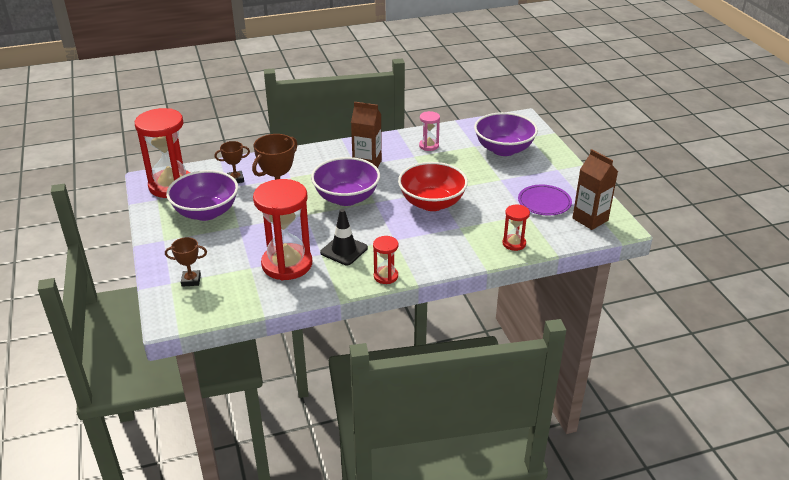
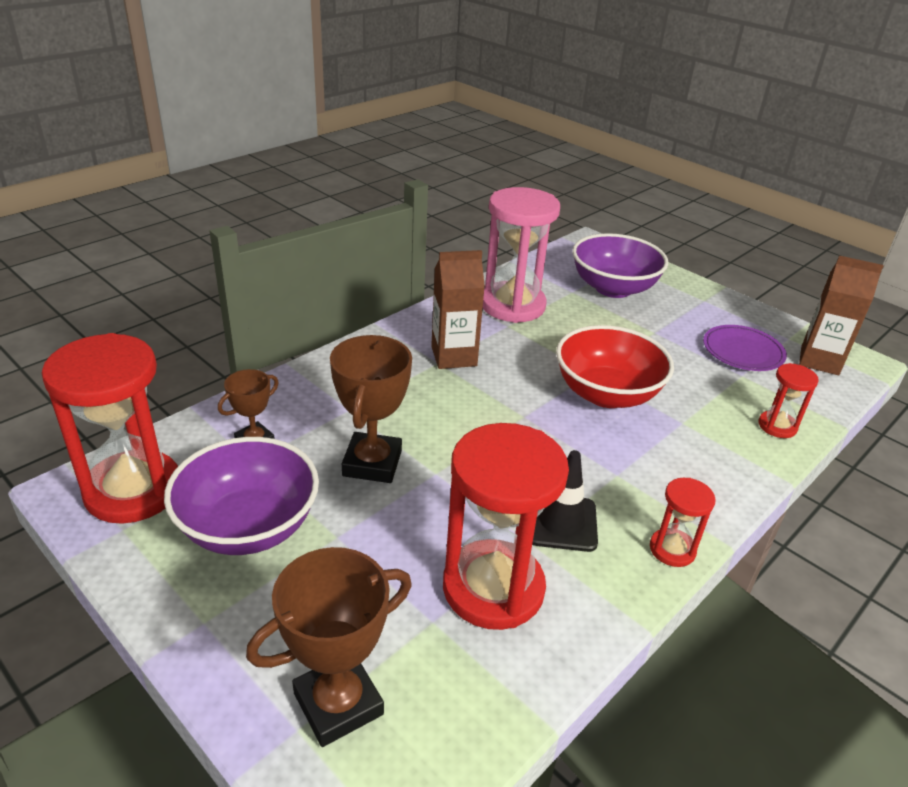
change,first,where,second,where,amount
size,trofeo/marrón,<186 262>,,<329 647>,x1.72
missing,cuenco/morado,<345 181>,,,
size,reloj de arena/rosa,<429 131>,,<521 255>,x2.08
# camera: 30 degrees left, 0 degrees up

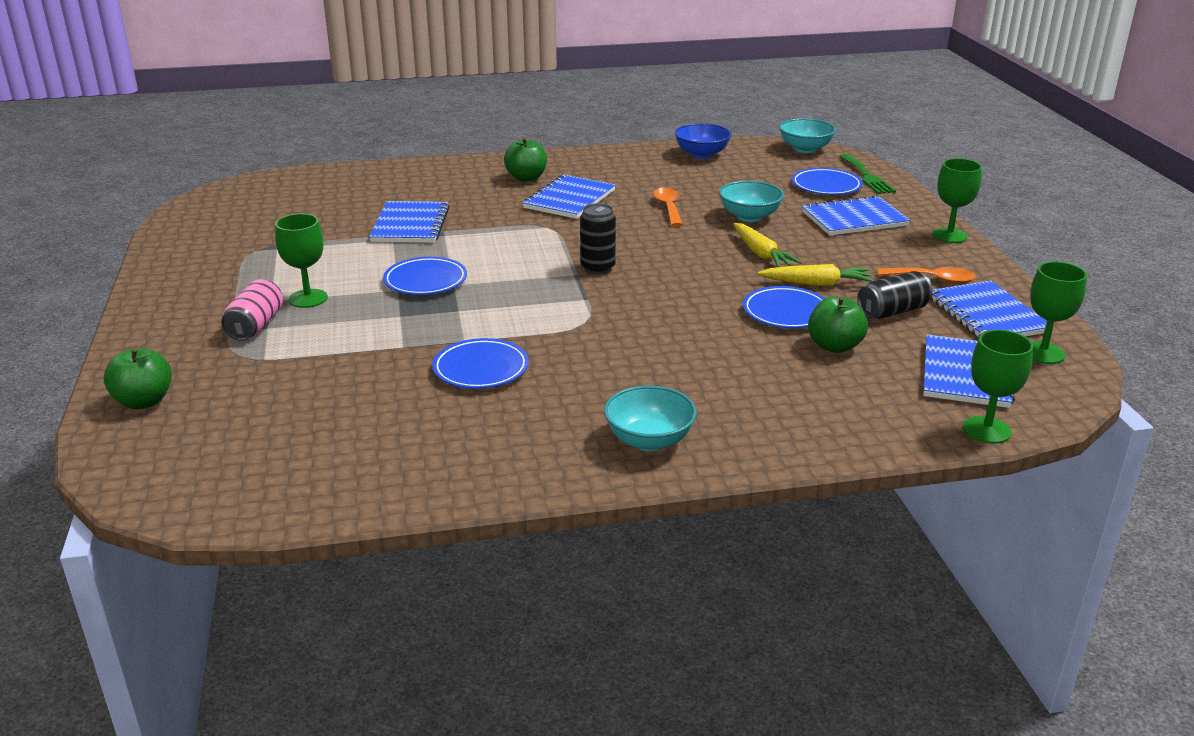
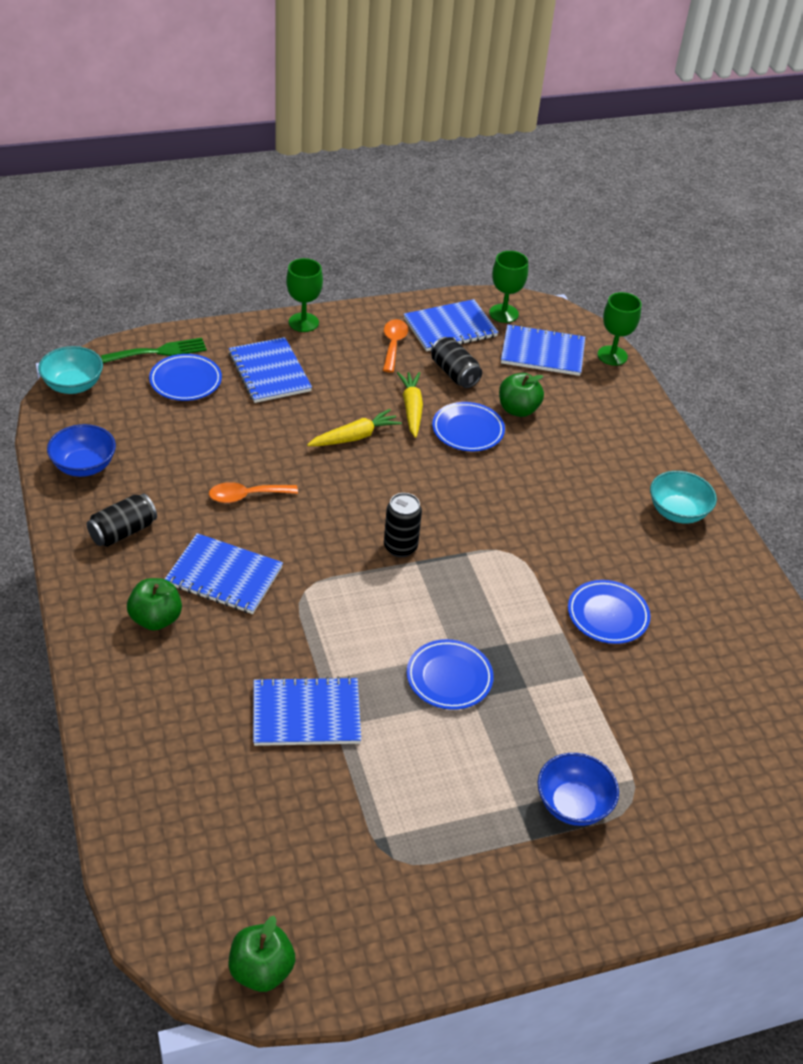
change,first,where,second,where,amount
relocated,manzana/verde,<138 378>,,<261 954>,
exchanged,lata/rosa,<252 310>,cuenco/azul,<578 789>,
missing,copa/verde,<301 261>,,,
missing,cuenco/turquesa,<751 201>,,,
appeared,,,lata/negro,<122 520>,
# camera: 100 degrees left, 15 degrees up

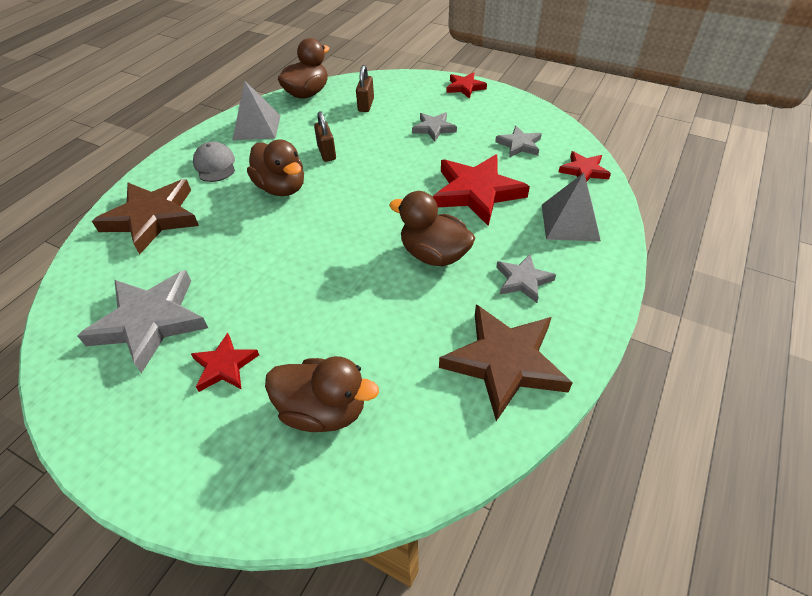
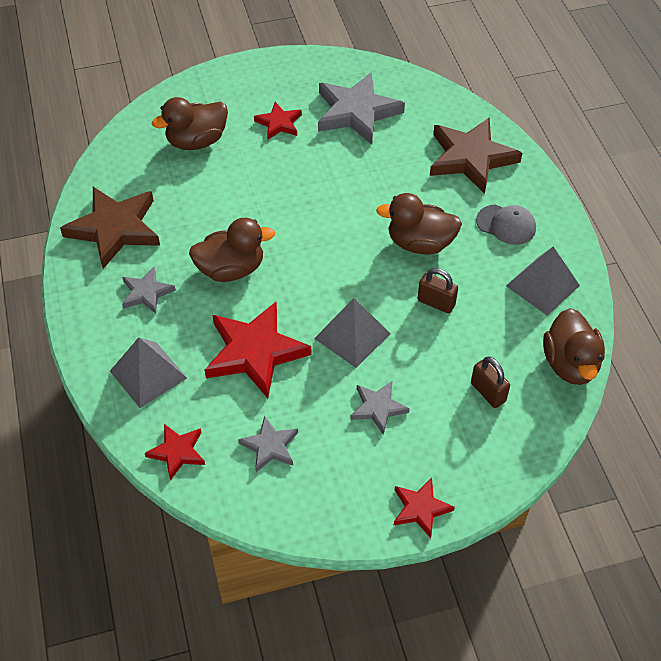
change,first,where,second,where,amount
appeared,,,pirámide/gris,<352 333>,
# camera: 135 degrees right, 5 degrees up

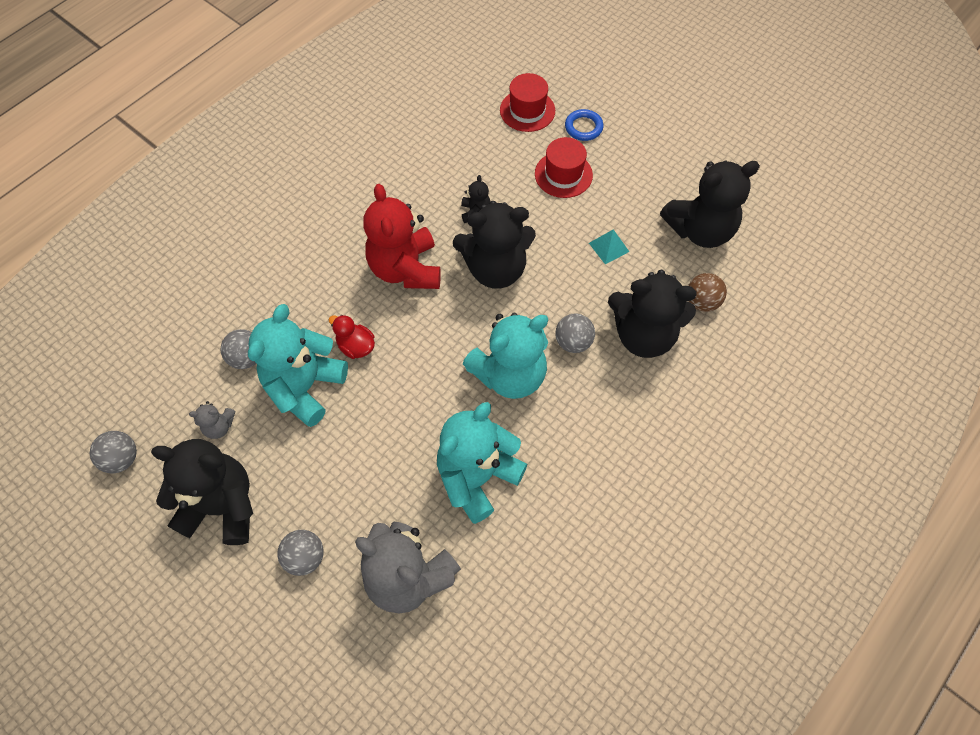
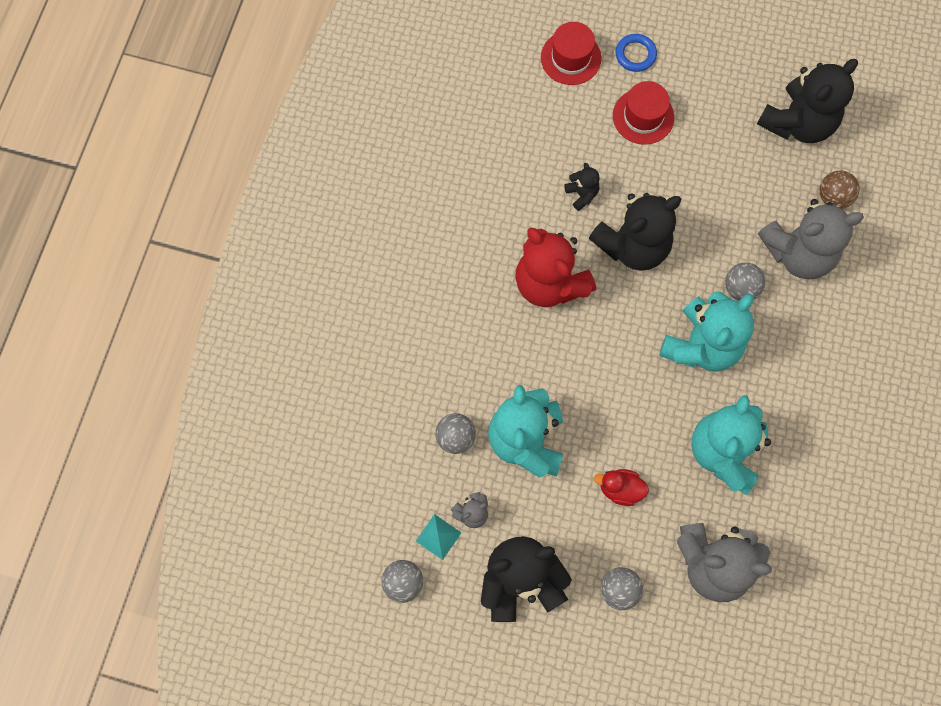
change,first,where,second,where,amount
relocated,pato/rojo,<351 337>,,<621 487>,
relocated,pirámide/turquesa,<609 246>,,<438 537>,
colour,osito/negro,<652 314>,osito/gris,<811 239>,
# camera: 25 degrees left, 10 degrees up

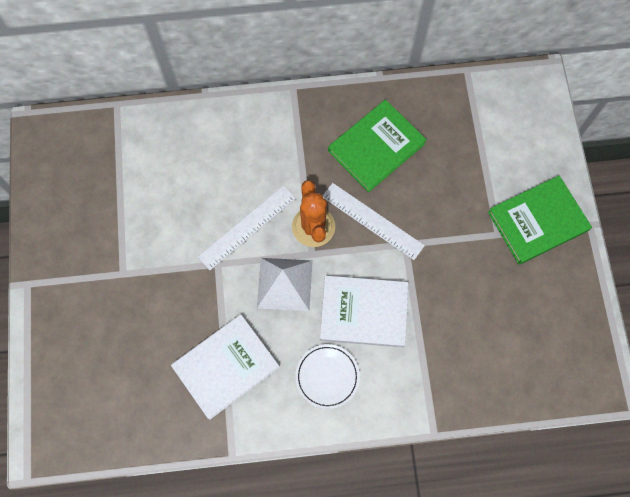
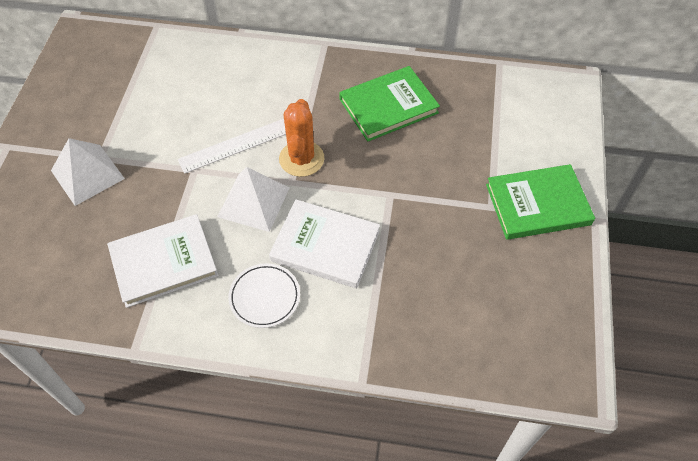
change,first,where,second,where,amount
missing,regla/blanco,<374 221>,,,
appeared,,,pirámide/blanco,<88 172>,
# camera: 15 degrees right, 15 degrees down

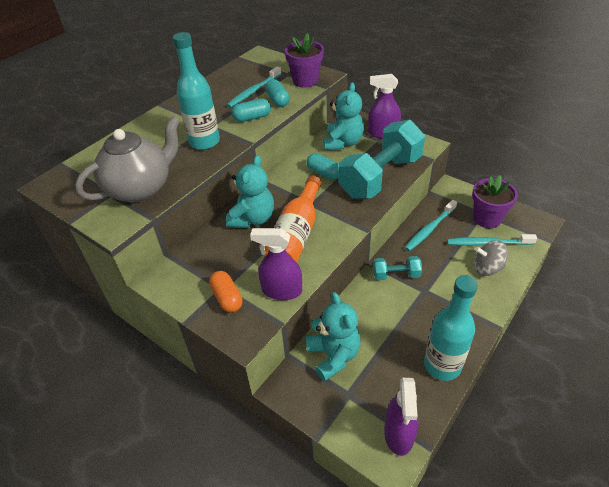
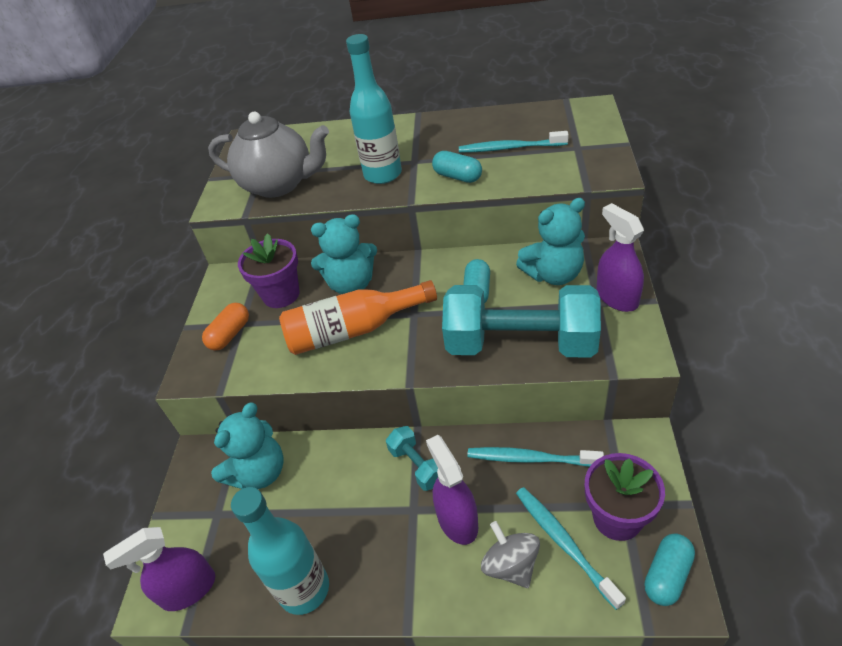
change,first,where,second,where,amount
relocated,pulverizador/morado,<276 264>,,<452 490>,
relocated,cápsula/turquesa,<277 93>,,<669 570>,
relocated,maceta/morado,<304 60>,,<269 270>,
# camera: 60 degrees right, 0 degrees up

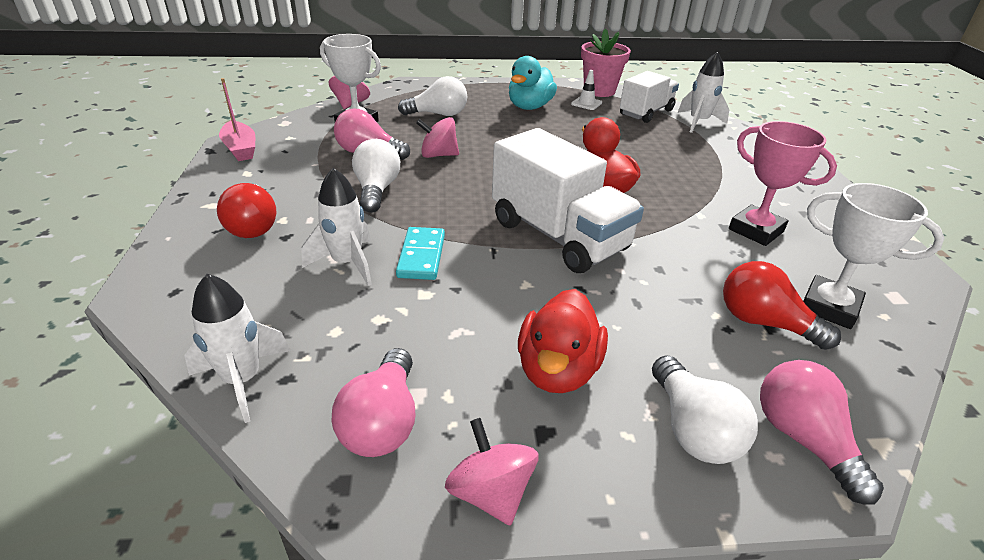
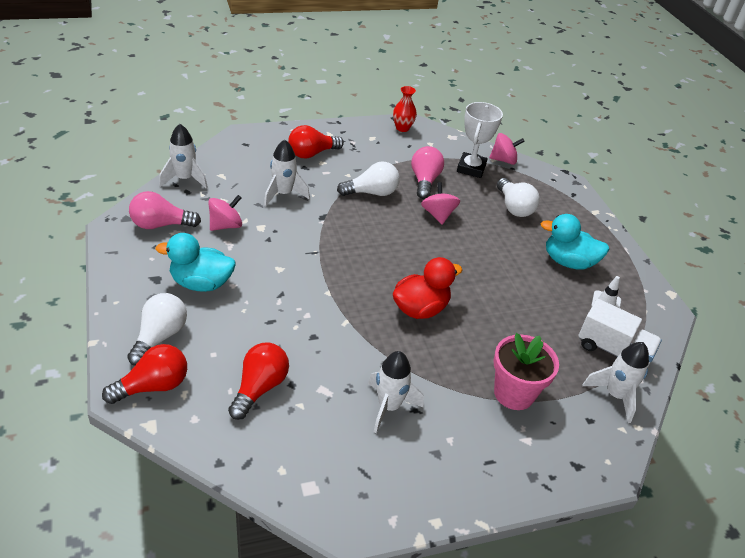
change,first,where,second,where,amount
exchanged,barco/rosa,<237 119>,florero/rojo,<405 109>,
missing,ficha de dominó/turquesa,<420 253>,,,
relocated,peonza/rosa,<492 472>,,<225 213>,
missing,camión/blanco,<568 200>,,,
colour,pato/rojo,<563 341>,pato/turquesa,<195 262>,
relocated,maceta/rosa,<606 63>,,<526 371>,
spun,bombilla/blanco,<705 410>,,<157 329>,135 degrees clockwise
exchanged,trofeo/rosa,<783 183>,cohete/blanco,<396 392>,
colour,bombilla/rosa,<822 432>,bombilla/rojo,<144 374>,
missing,trofeo/blanco,<873 256>,,,
# camera: 75 degrees right, 5 degrees up

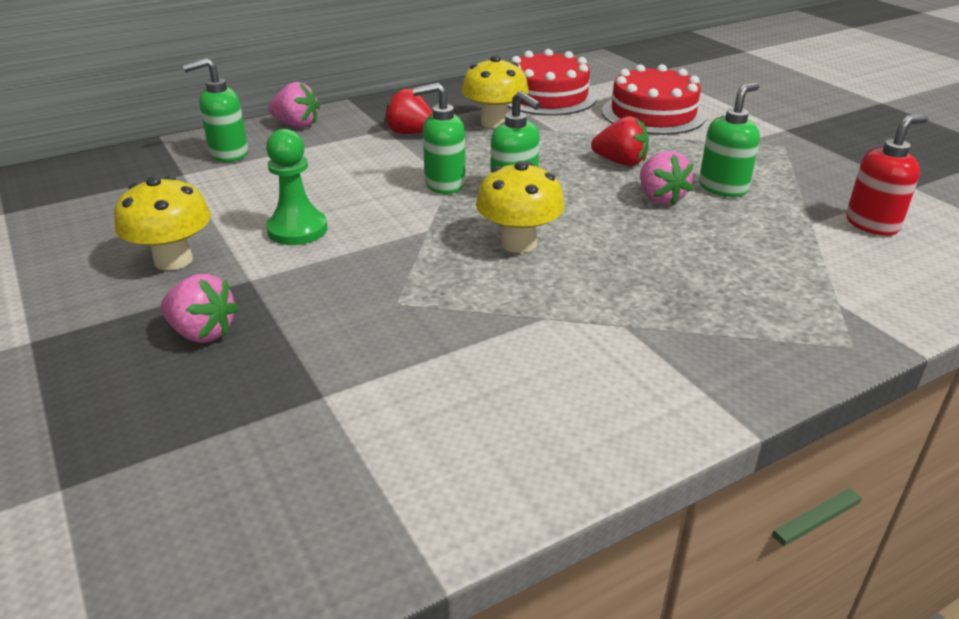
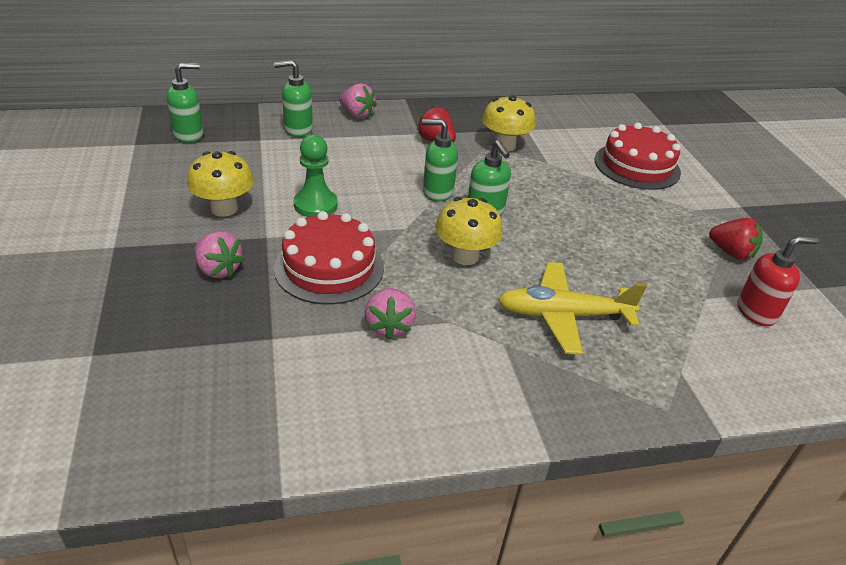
change,first,where,second,where,amount
relocated,tarta/rojo,<552 82>,,<329 258>,
relocated,fresa/rojo,<620 141>,,<736 239>,
relocated,fresa/rosa,<666 178>,,<390 314>,
relocated,dispensador de jabón/verde,<729 139>,,<184 103>,
appeared,,,avión/amarillo,<572 308>,
# camera: 15 degrees right, 5 degrees up

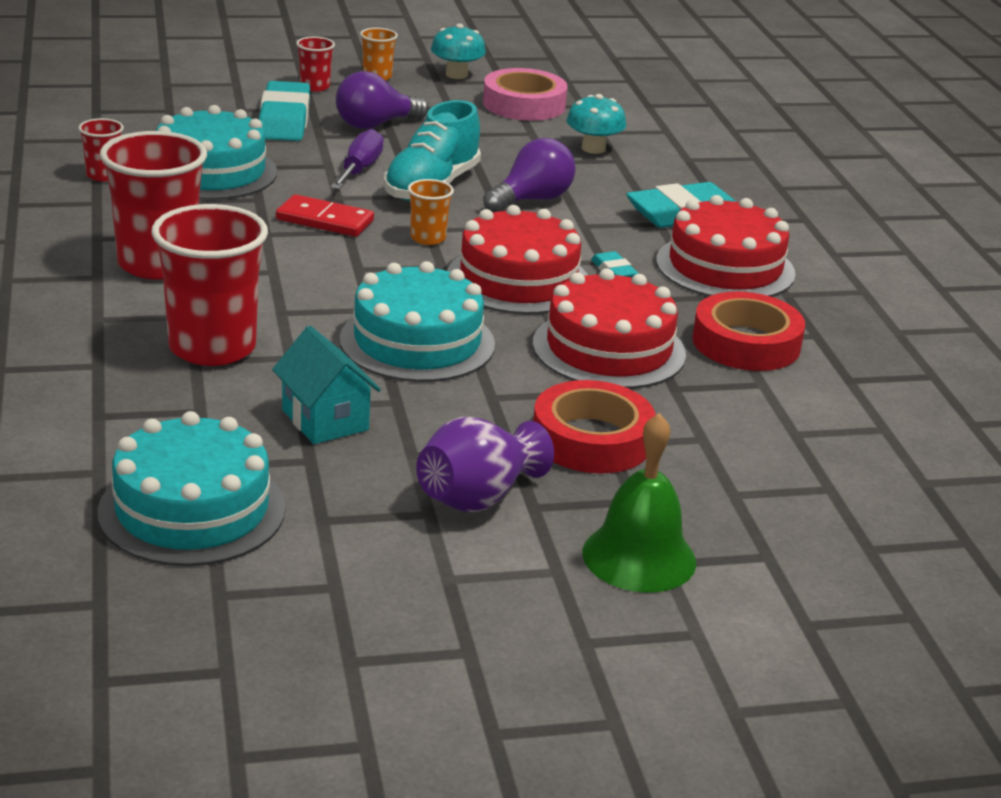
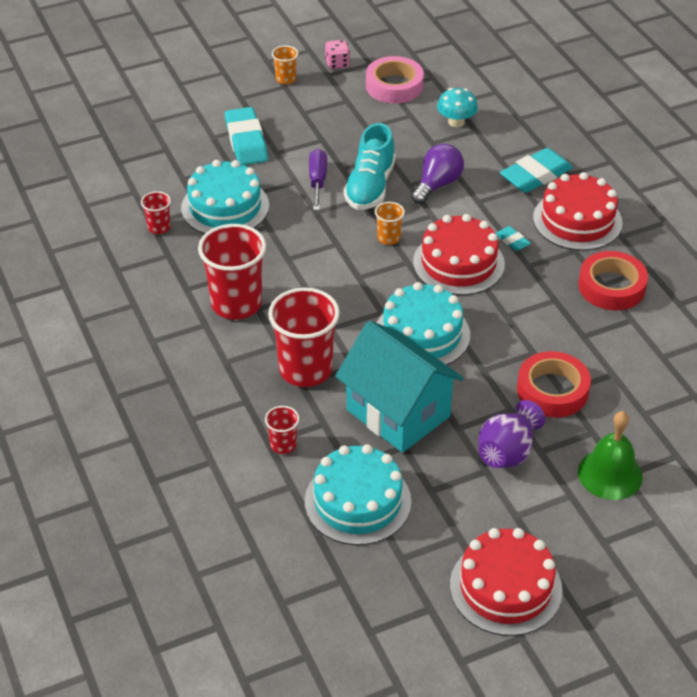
change,first,where,second,where,amount
size,casa/turquesa,<326 385>,,<399 387>,x1.86
missing,ficha de dominó/rojo,<325 215>,,,
relocated,vaso/rojo,<315 64>,,<282 430>,
missing,bombilla/morado,<382 100>,,,
exchanged,seta/turquesa,<458 51>,dado/rosa,<337 54>,
relocated,tarta/rojo,<609 328>,,<506 582>,
# camera: 10 degrees left, 15 degrees up

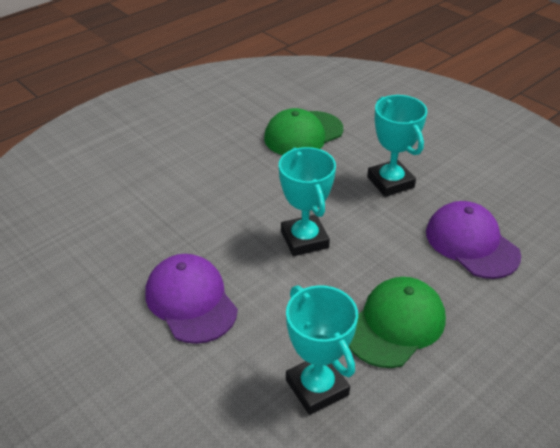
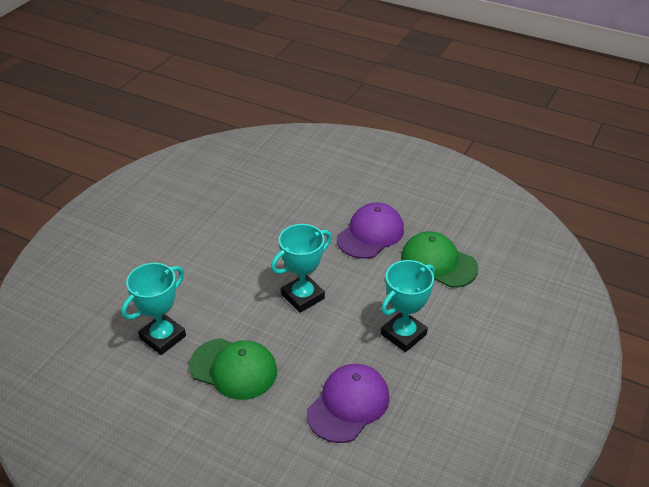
change,first,where,second,where,amount
relocated,gorra/morado,<192 299>,,<370 231>,
# camera: 70 degrees right, 0 degrees up

